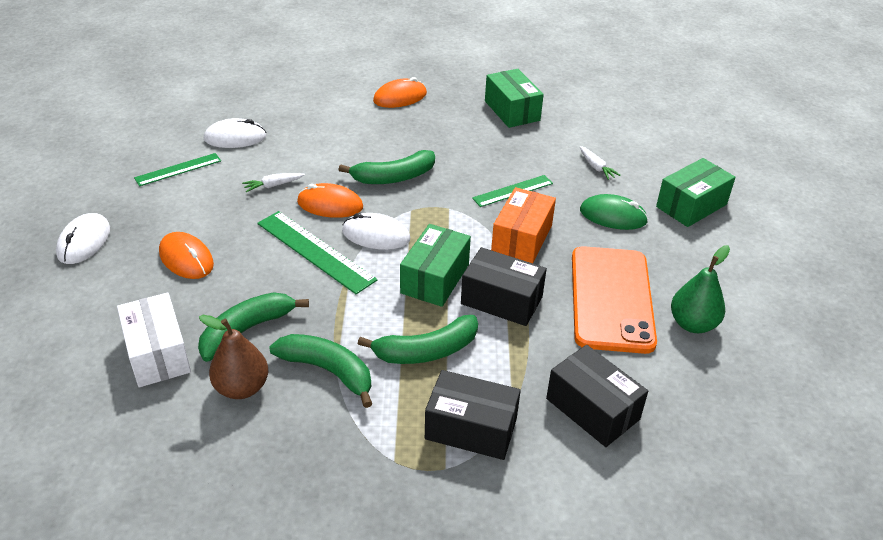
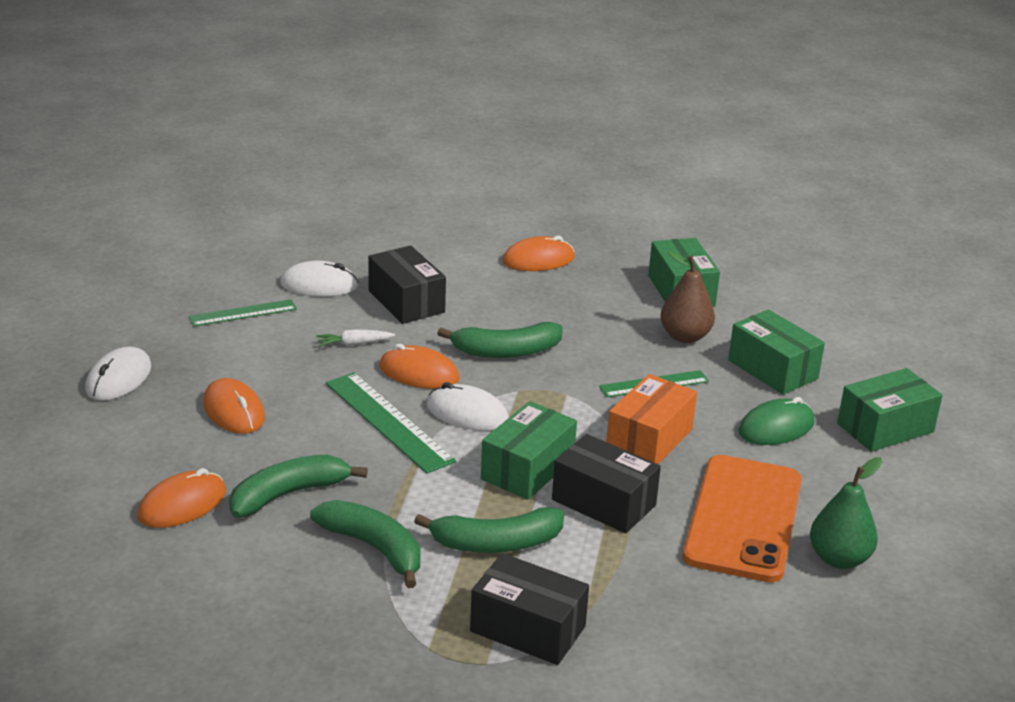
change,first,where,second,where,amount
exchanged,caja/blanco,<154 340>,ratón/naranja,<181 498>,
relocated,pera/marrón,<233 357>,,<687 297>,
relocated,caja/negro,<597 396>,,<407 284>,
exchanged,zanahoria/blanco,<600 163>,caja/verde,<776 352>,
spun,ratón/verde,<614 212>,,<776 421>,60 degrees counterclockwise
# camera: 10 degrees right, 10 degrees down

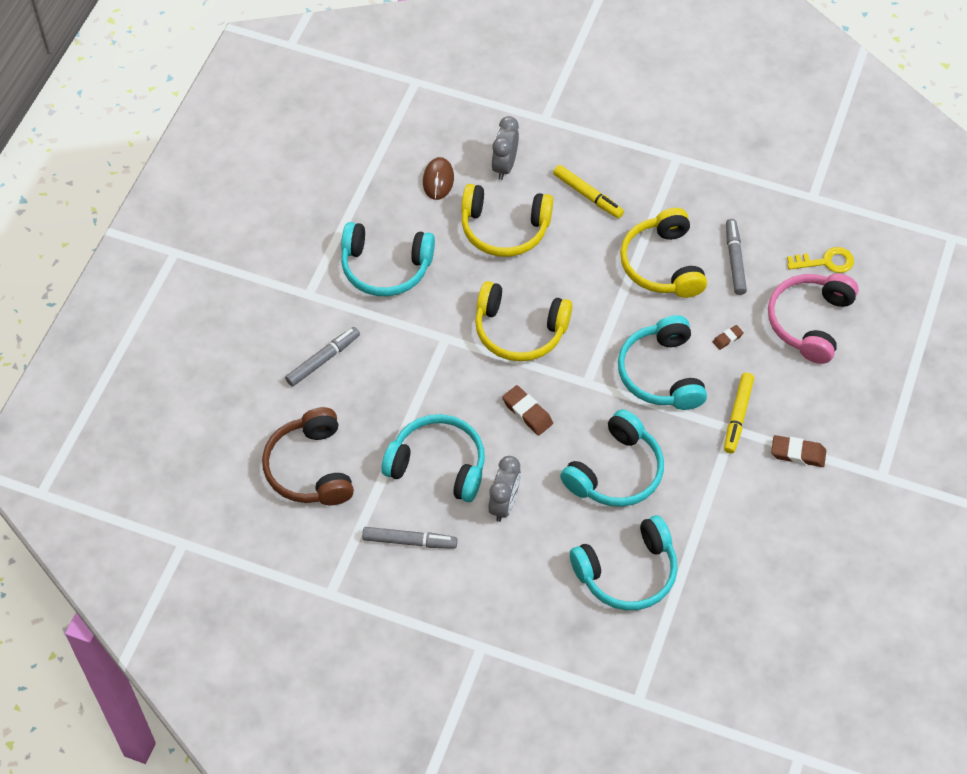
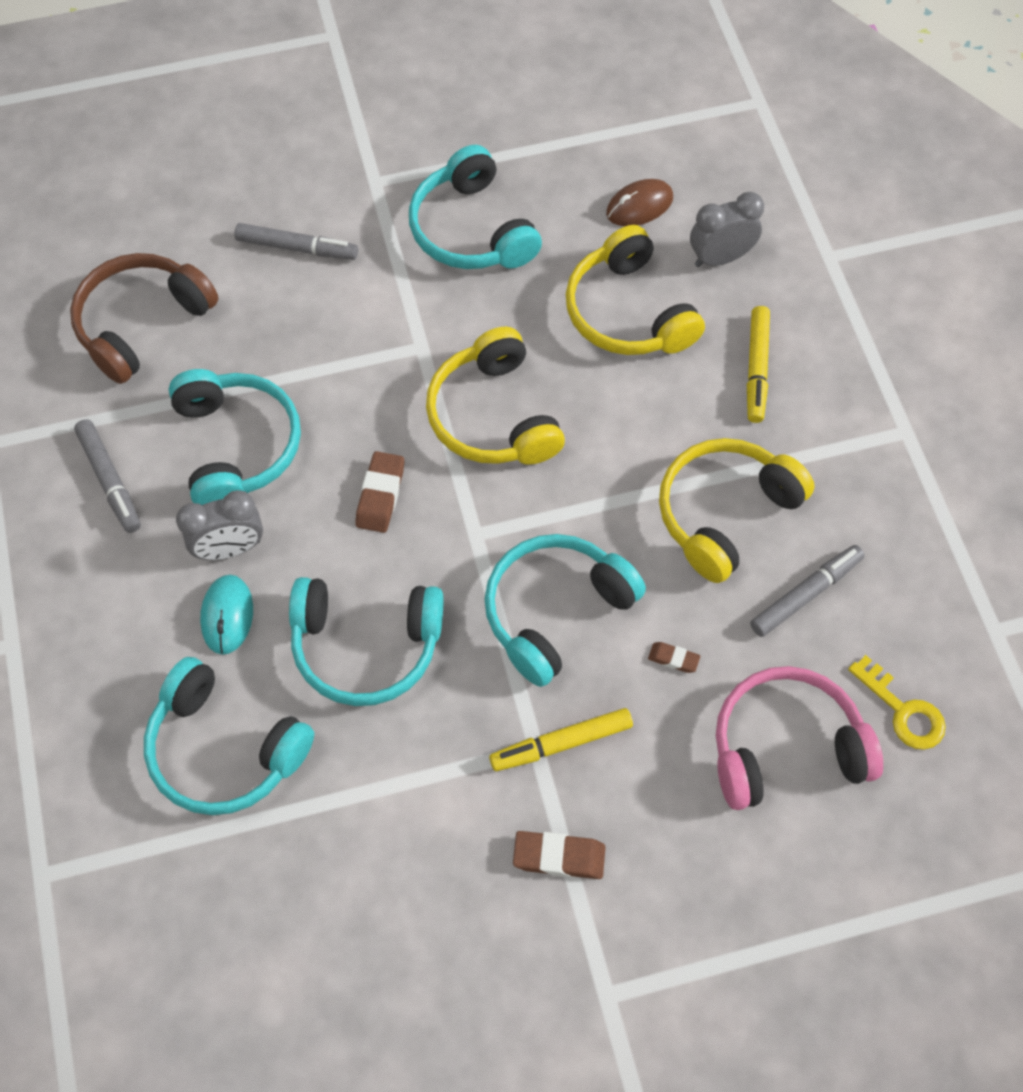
change,first,where,second,where,amount
spun,goma de borrar/marrón,<798 451>,,<559 855>,60 degrees counterclockwise
appeared,,,ratón/turquesa,<226 615>,
# camera: 55 degrees right, 5 degrees up

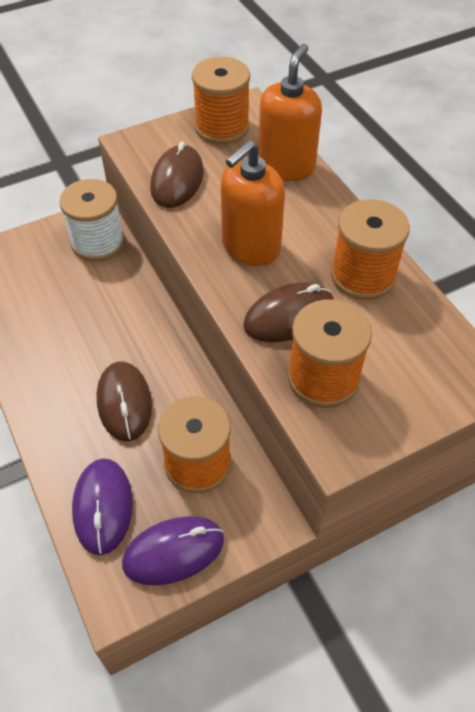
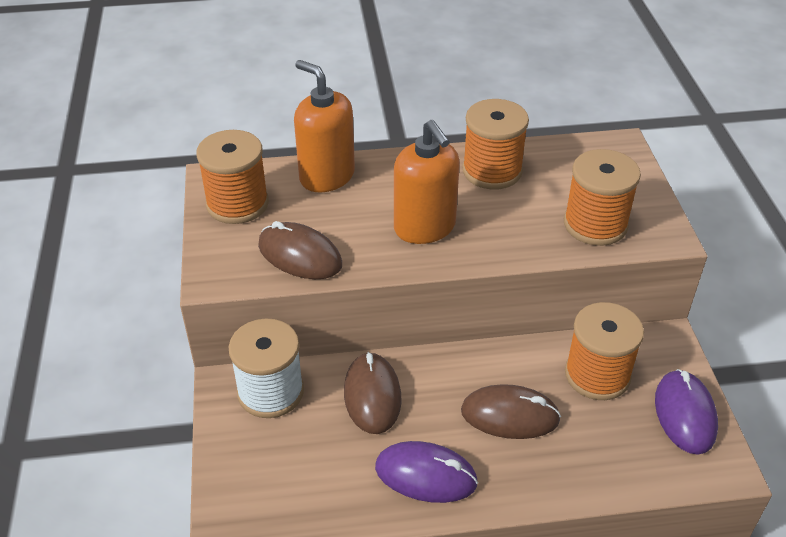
change,first,where,second,where,amount
relocated,ratón/morado,<102 506>,,<426 472>,
relocated,ratón/marrón,<288 312>,,<373 393>,
# camera: 70 degrees left, 10 degrees down

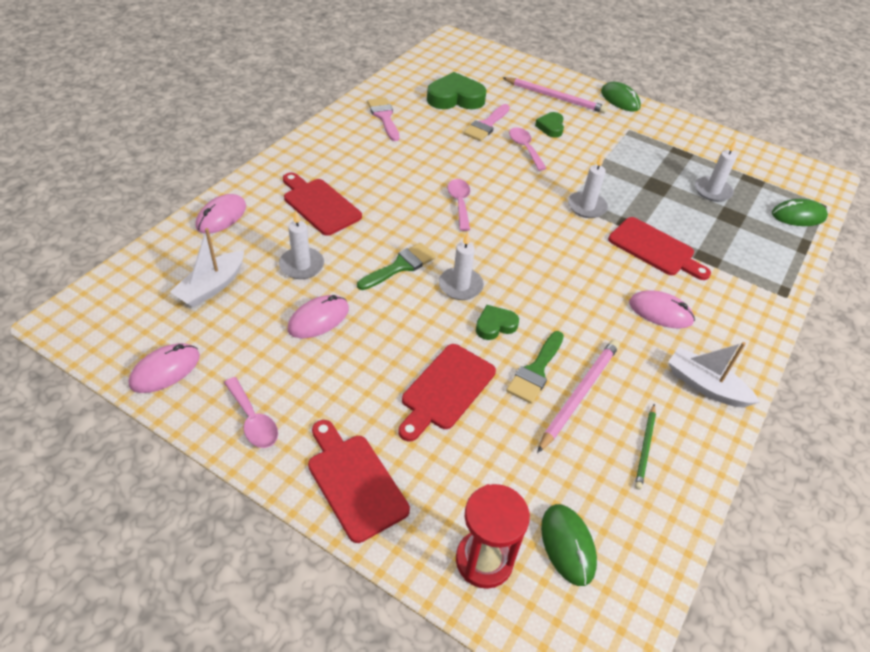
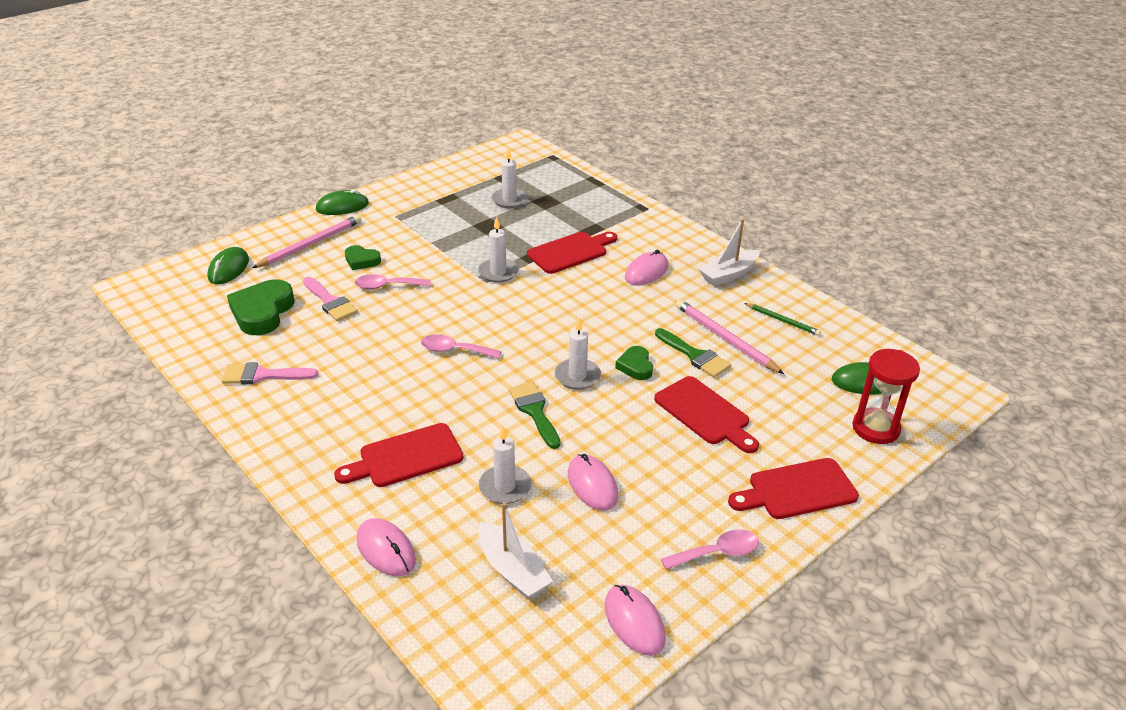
change,first,where,second,where,amount
relocated,ratón/verde,<800 212>,,<228 265>,
# camera: 70 degrees left, 10 degrees down

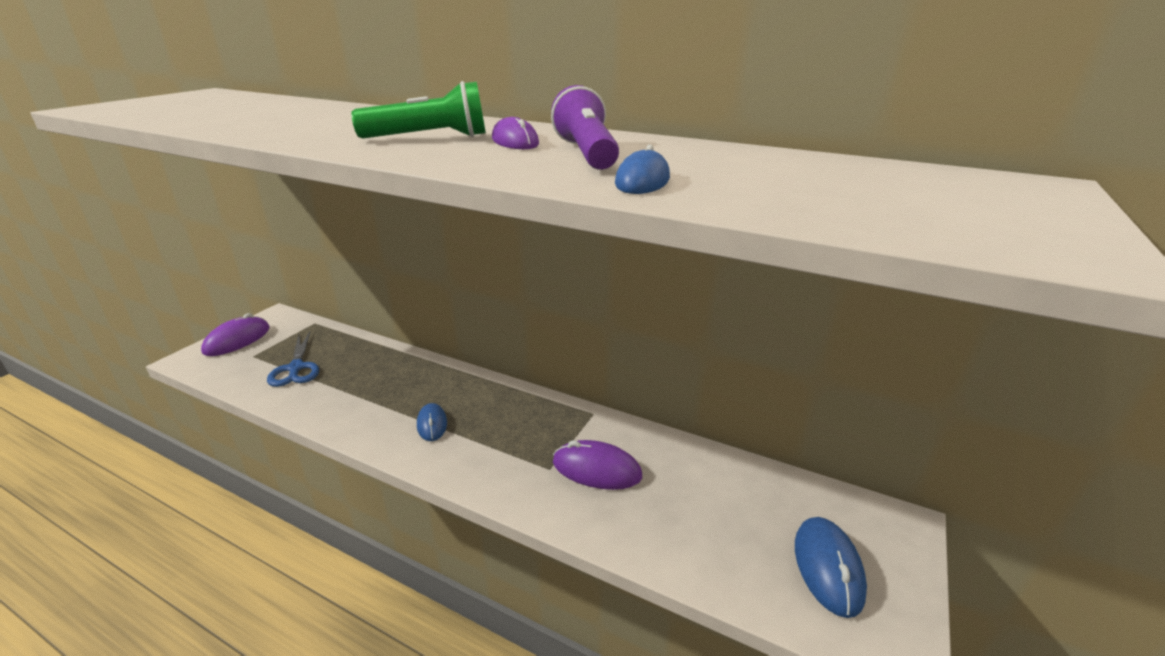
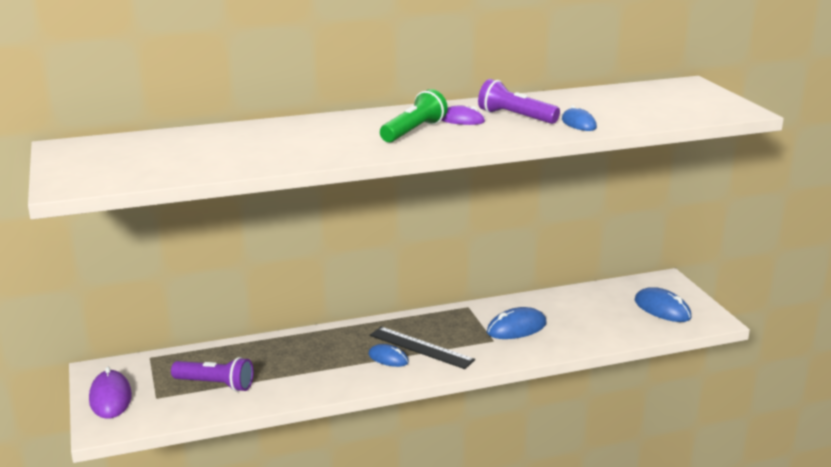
change,first,where,second,where,amount
exchanged,tijeras/azul,<293 359>,lámpara de mano/morado,<212 374>,
colour,ratón/morado,<597 465>,ratón/azul,<517 323>,
appeared,,,regla/negro,<422 348>,
# camera: 45 degrees left, 5 degrees down

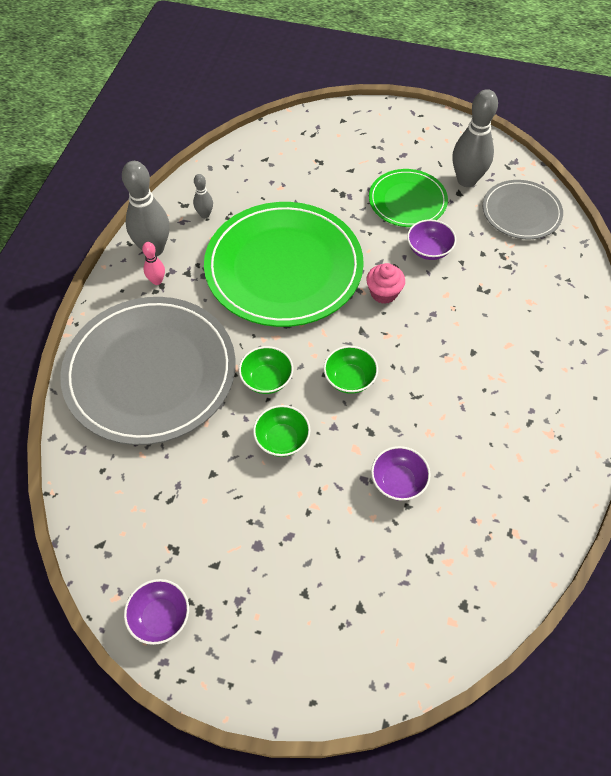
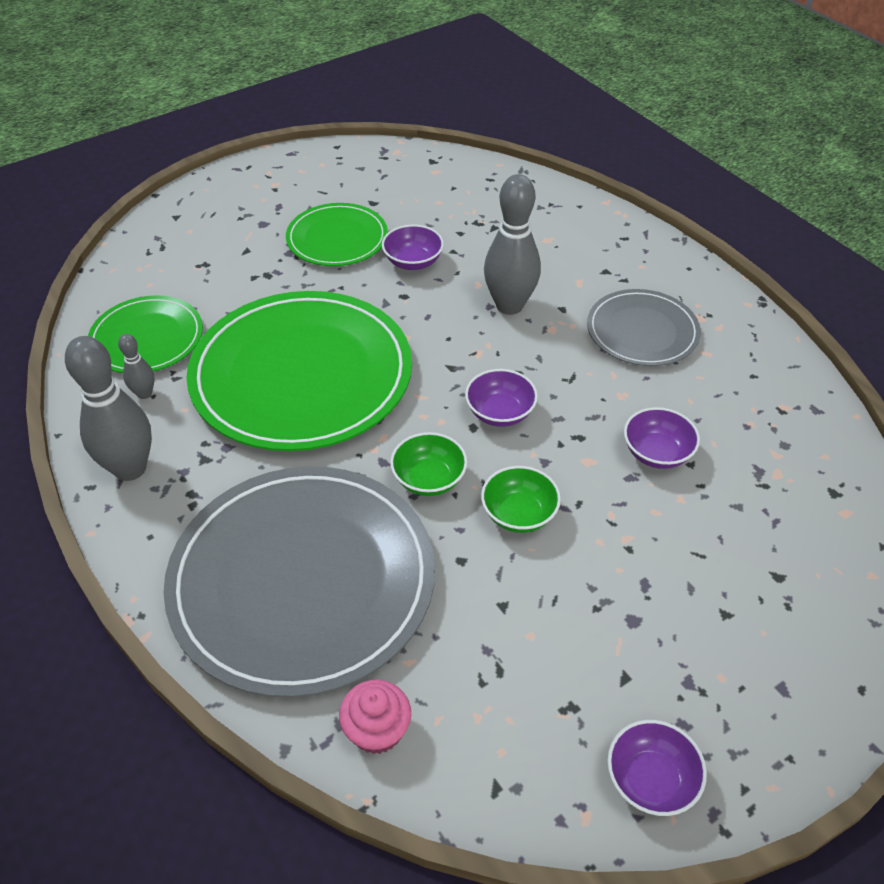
change,first,where,second,where,amount
missing,bolo/rosa,<153 263>,,,
colour,cuenco/verde,<351 370>,cuenco/morado,<501 398>,
relocated,magdalena/rosa,<385 283>,,<375 717>,
relocated,bolo/gris,<475 138>,,<512 244>,
relocated,plato/gris,<523 209>,,<644 327>,
appeared,,,plato/verde,<145 334>,
# camera: 50 degrees left, 10 degrees down

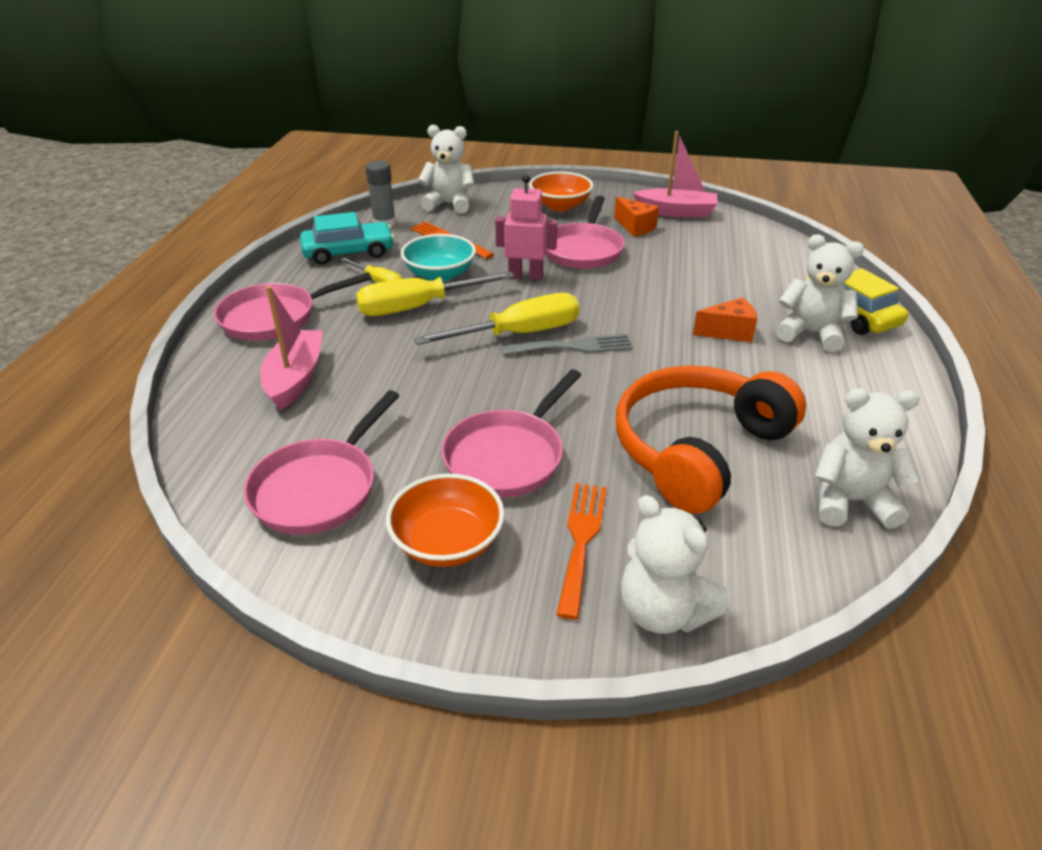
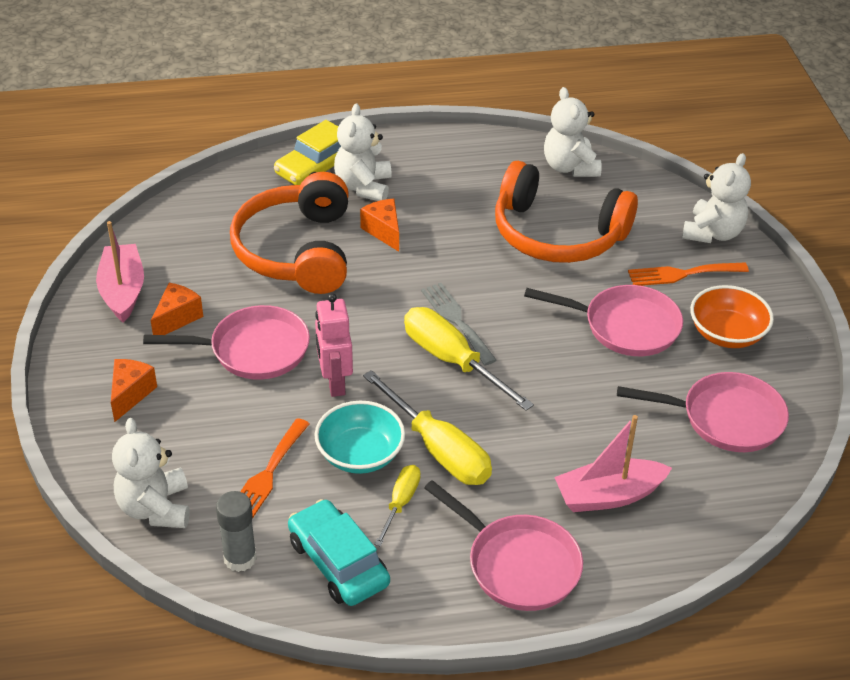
change,first,where,second,where,amount
exchanged,cuenco/naranja,<561 191>,queso/naranja,<134 390>,
appeared,,,auriculares/naranja,<289 233>,
# camera: 110 degrees left, 5 degrees up

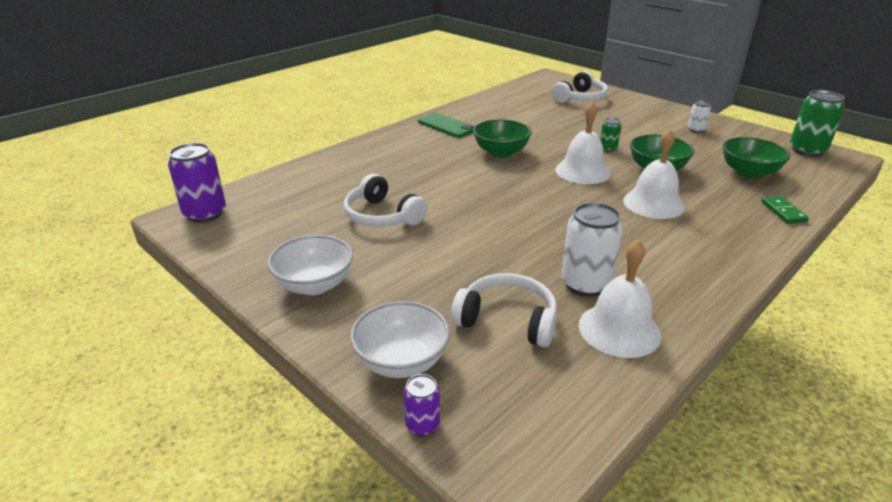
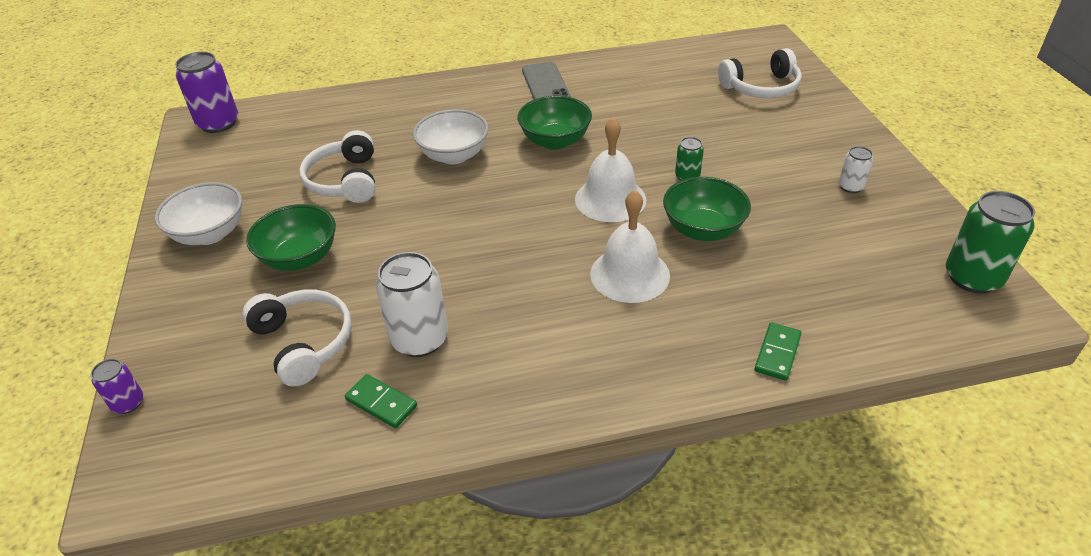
change,first,where,second,where,amount
relocated,cuenco/blanco,<400 339>,,<451 136>,
colour,móvil/verde,<446 125>,móvil/gris,<546 80>,
exchanged,campana/blanco,<620 298>,ficha de dominó/verde,<381 401>,
relocated,cuenco/verde,<756 158>,,<291 237>,
# camera: 35 degrees right, 10 degrees up

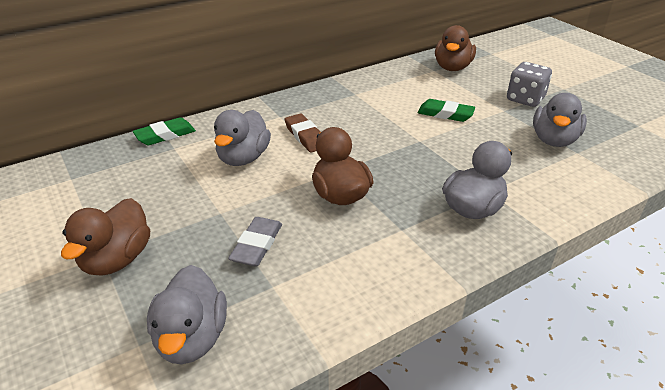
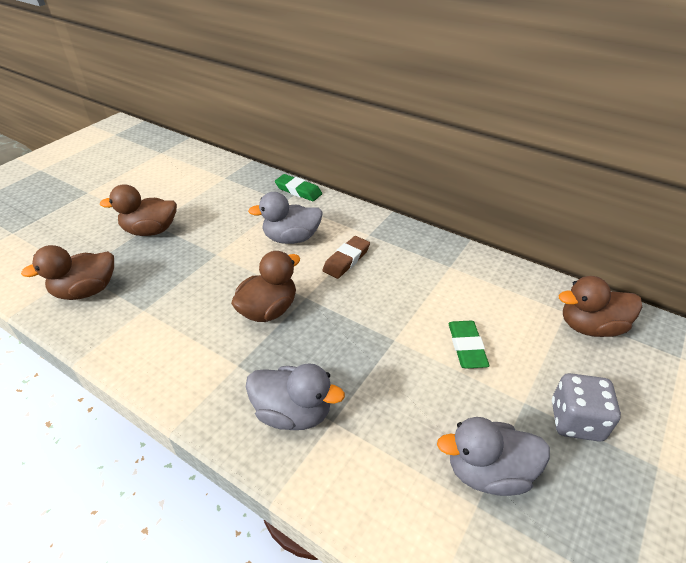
change,first,where,second,where,amount
colour,pato/gris,<187 314>,pato/marrón,<67 272>,
missing,goma de borrar/gris,<255 241>,,,
# camera: 65 degrees right, 5 degrees up

